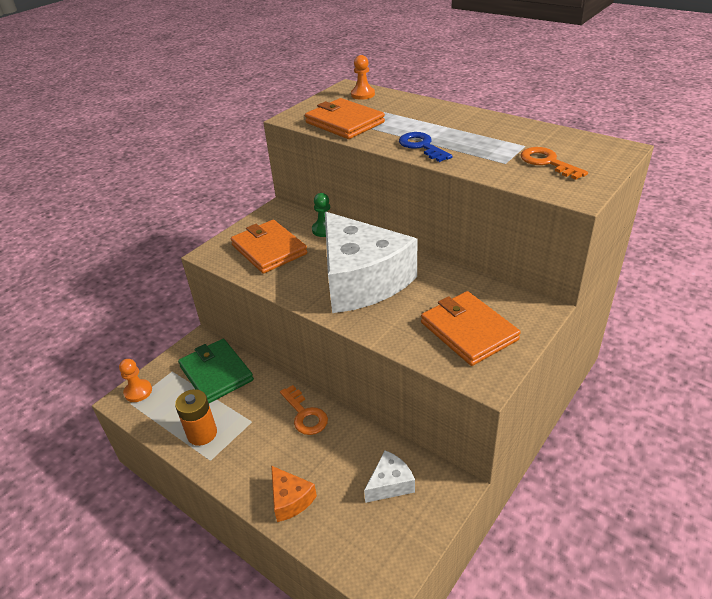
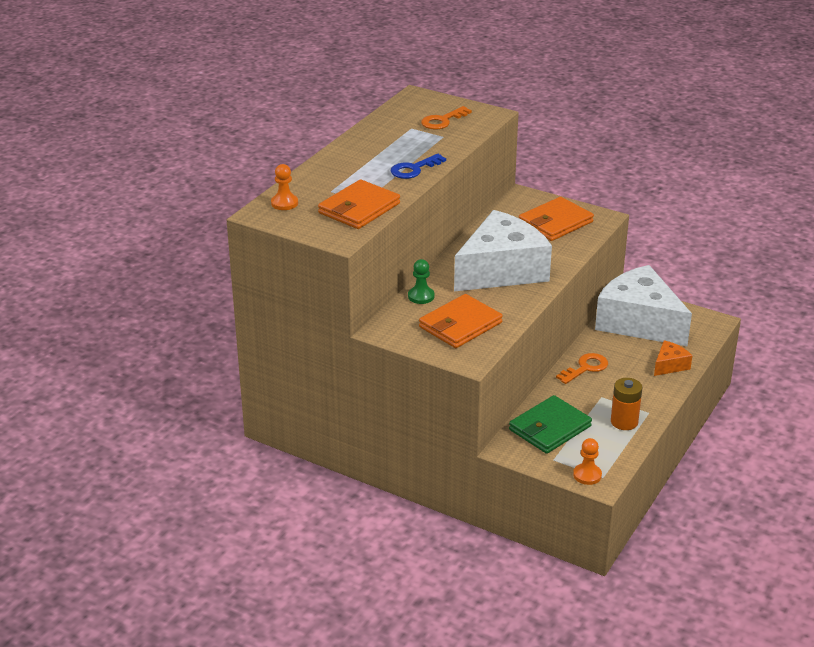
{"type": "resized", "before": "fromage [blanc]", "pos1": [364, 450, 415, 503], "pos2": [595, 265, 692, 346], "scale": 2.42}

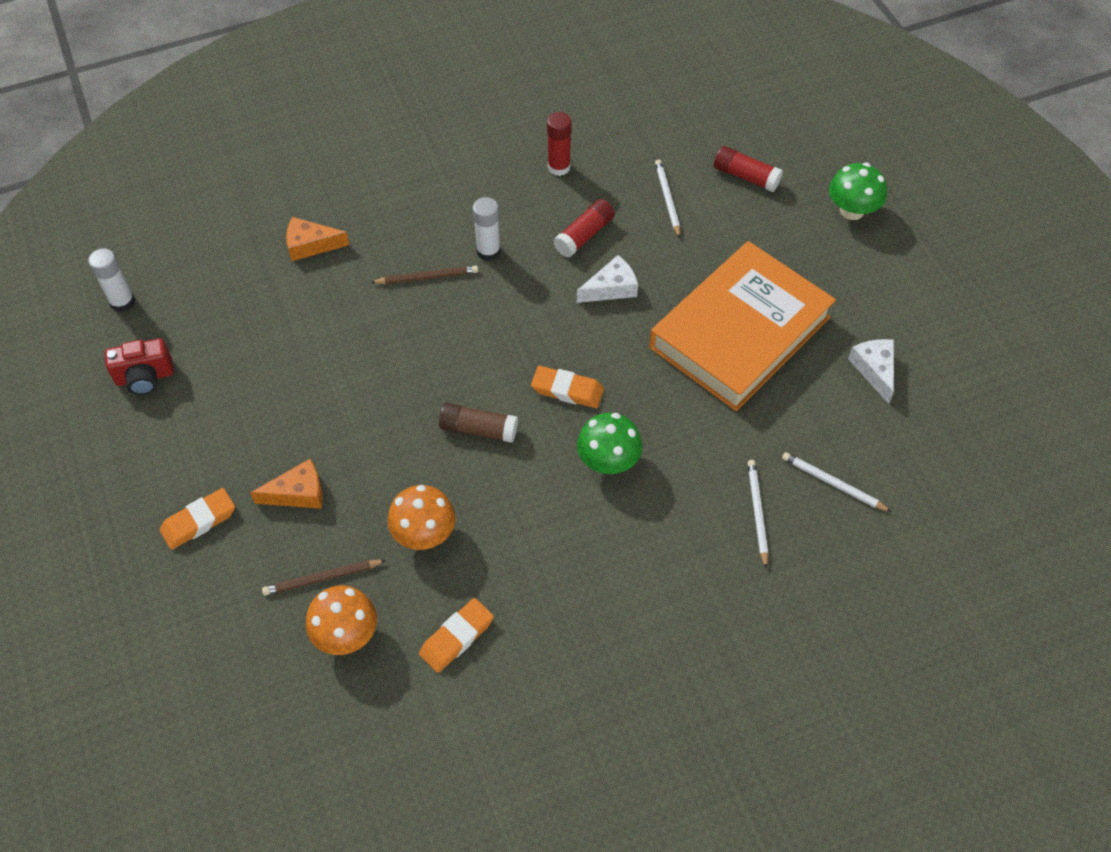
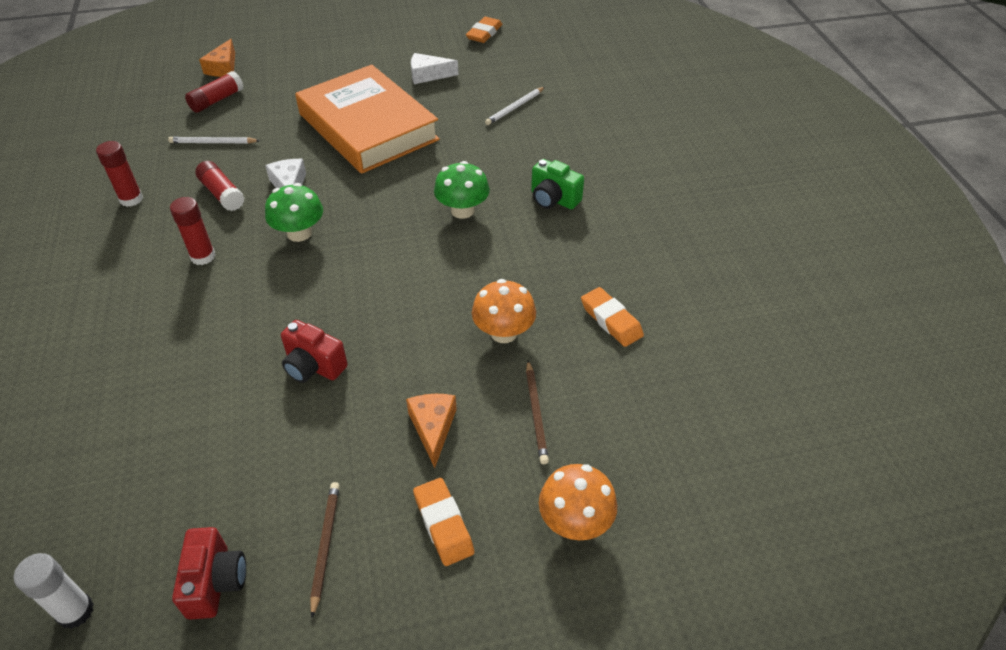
{"type": "recoloured", "before": "bâton de colle [blanc]", "after": "bâton de colle [rouge]", "pos1": [473, 197, 501, 261], "pos2": [170, 197, 216, 265]}
{"type": "moved", "before": "fromage [orange]", "pos1": [286, 217, 349, 261], "pos2": [199, 39, 235, 77]}
{"type": "moved", "before": "champignon [vert]", "pos1": [829, 162, 887, 220], "pos2": [265, 183, 323, 242]}
{"type": "added", "after": "appareil photo [rouge]", "pos2": [281, 320, 348, 383]}
{"type": "moved", "before": "crayon [marron]", "pos1": [371, 266, 478, 284], "pos2": [310, 482, 340, 618]}
{"type": "moved", "before": "gomme [orange]", "pos1": [531, 366, 604, 408], "pos2": [466, 17, 503, 43]}
{"type": "added", "after": "appareil photo [vert]", "pos2": [531, 159, 584, 209]}
{"type": "moved", "before": "champignon [orange]", "pos1": [306, 585, 377, 655], "pos2": [539, 464, 617, 540]}
{"type": "removed", "before": "bâton de colle [marron]", "pos1": [439, 403, 518, 443]}
{"type": "removed", "before": "crayon [blanc]", "pos1": [747, 460, 768, 569]}

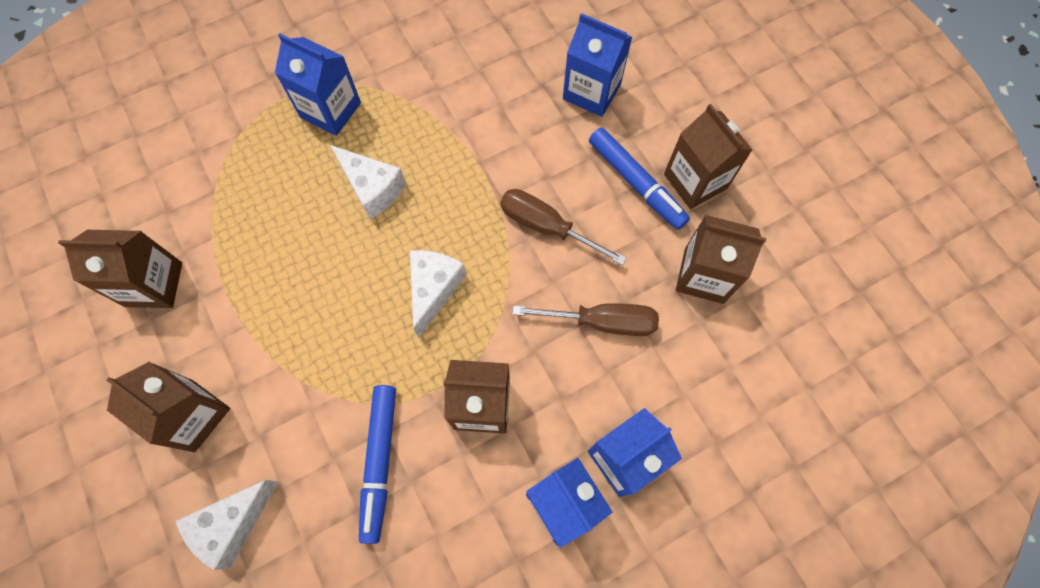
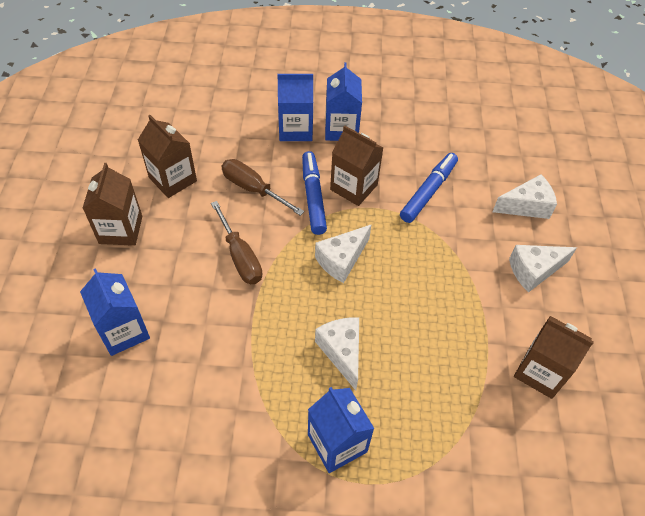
{"type": "moved", "before": "feutre [bleu]", "pos1": [589, 127, 690, 230], "pos2": [302, 151, 327, 235]}
{"type": "replaced", "before": "brique de lait [marron]", "after": "fromage [blanc]", "pos1": [106, 362, 230, 452], "pos2": [509, 245, 577, 293]}

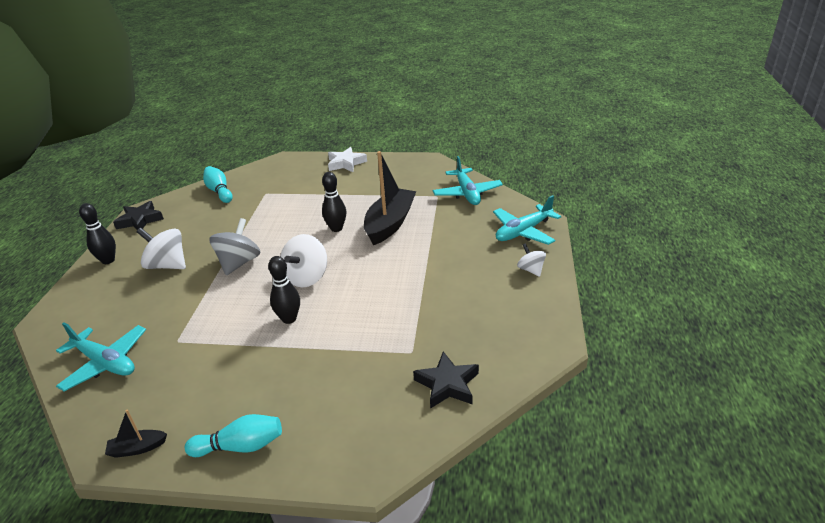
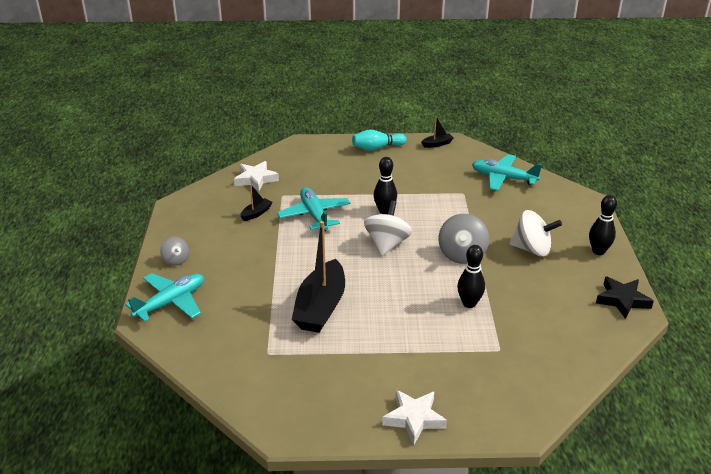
{"type": "recoloured", "before": "toupie [blanc]", "after": "toupie [gris]", "pos1": [517, 243, 546, 277], "pos2": [160, 237, 189, 266]}
{"type": "recoloured", "before": "étoile [noir]", "after": "étoile [blanc]", "pos1": [413, 352, 479, 409], "pos2": [234, 161, 279, 192]}
{"type": "added", "after": "bateau [noir]", "pos2": [240, 184, 272, 221]}
{"type": "moved", "before": "avion [turquoise]", "pos1": [433, 156, 503, 205], "pos2": [277, 187, 351, 232]}
{"type": "moved", "before": "quille [noir]", "pos1": [322, 172, 346, 232], "pos2": [457, 245, 485, 308]}
{"type": "removed", "before": "quille [turquoise]", "pos1": [203, 166, 233, 203]}

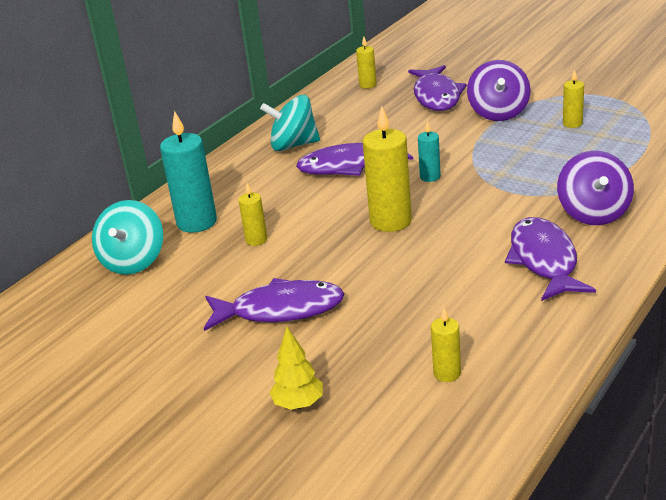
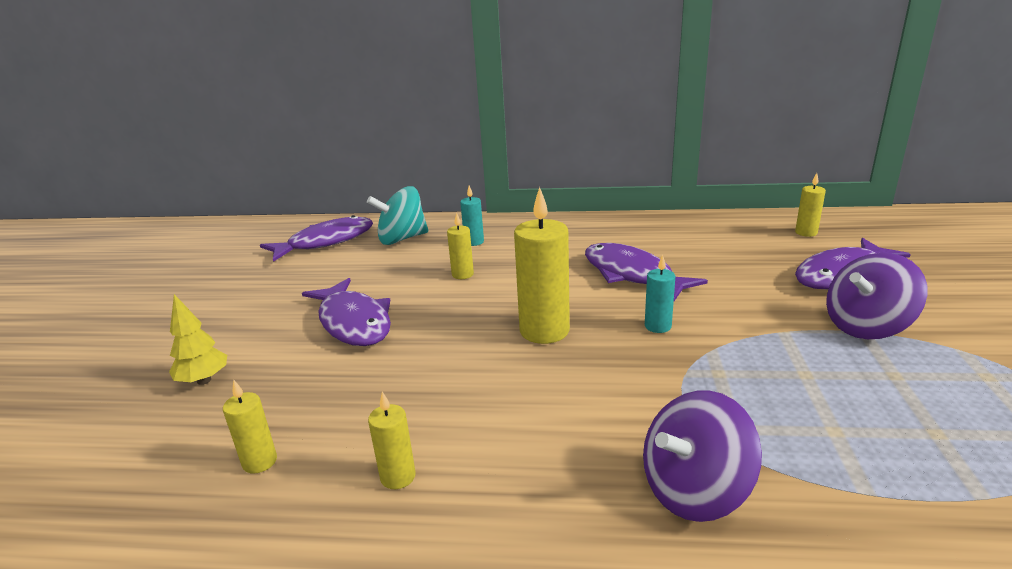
{"type": "moved", "before": "poisson [violet]", "pos1": [505, 217, 596, 301], "pos2": [260, 215, 373, 262]}
{"type": "moved", "before": "bougie [jaune]", "pos1": [563, 69, 584, 128], "pos2": [368, 392, 416, 489]}
{"type": "resized", "before": "bougie [turquoise]", "pos1": [160, 111, 217, 233], "pos2": [460, 186, 484, 246], "scale": 0.52}
{"type": "removed", "before": "toupie [turquoise]", "pos1": [260, 95, 320, 151]}

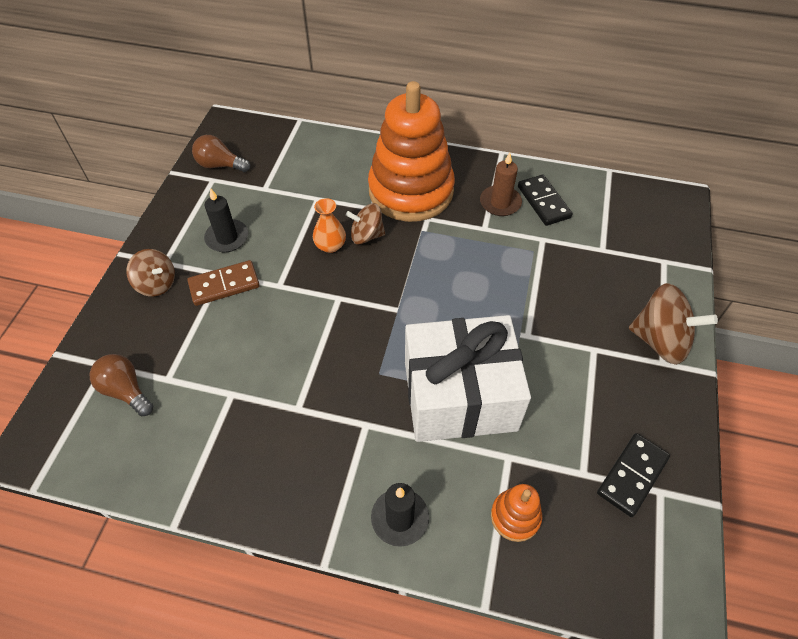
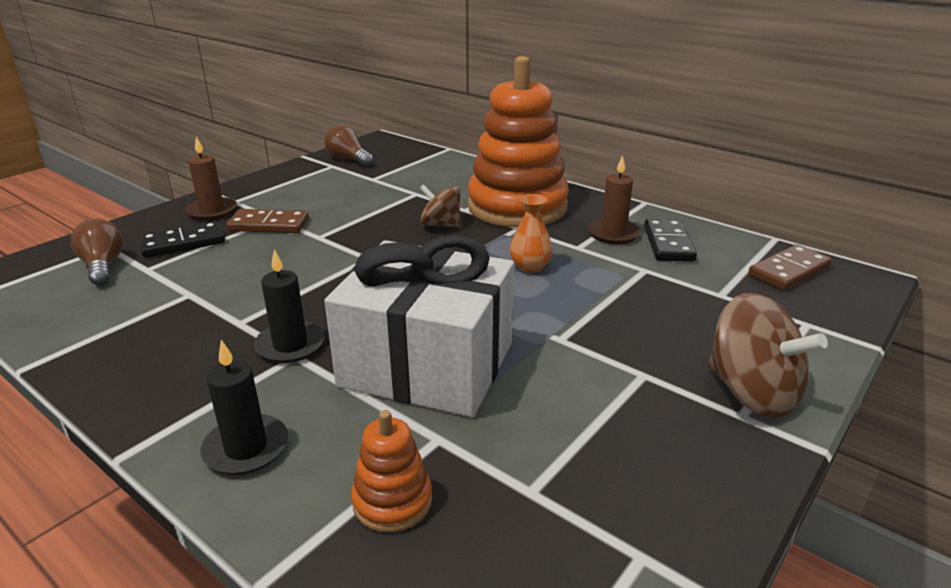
{"type": "moved", "before": "domino [noir]", "pos1": [597, 433, 670, 517], "pos2": [139, 221, 225, 258]}
{"type": "replaced", "before": "toupie [marron]", "after": "bougie [marron]", "pos1": [126, 249, 175, 297], "pos2": [185, 137, 237, 220]}
{"type": "moved", "before": "bougie [noir]", "pos1": [204, 188, 248, 252], "pos2": [254, 249, 325, 363]}
{"type": "moved", "before": "vase [orange]", "pos1": [313, 198, 346, 253], "pos2": [510, 194, 553, 273]}
{"type": "added", "after": "domino [marron]", "pos2": [748, 244, 832, 290]}

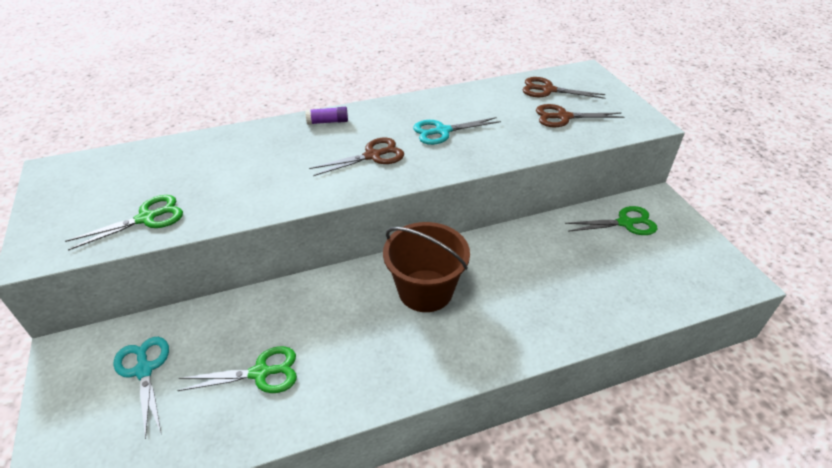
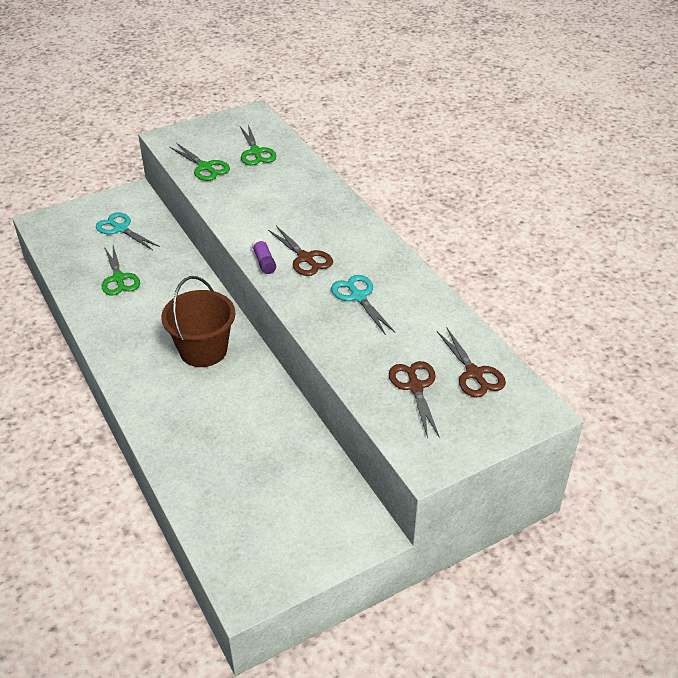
{"type": "turned", "before": "ciseaux [turquoise]", "pos1": [113, 337, 169, 439], "pos2": [96, 212, 160, 250], "turn": -105}
{"type": "moved", "before": "ciseaux [vert]", "pos1": [565, 206, 657, 235], "pos2": [240, 125, 276, 166]}
{"type": "moved", "before": "bâton de colle [violet]", "pos1": [305, 107, 348, 125], "pos2": [252, 238, 276, 274]}
{"type": "turned", "before": "ciseaux [marron]", "pos1": [522, 77, 606, 99], "pos2": [437, 328, 506, 397], "turn": 150}

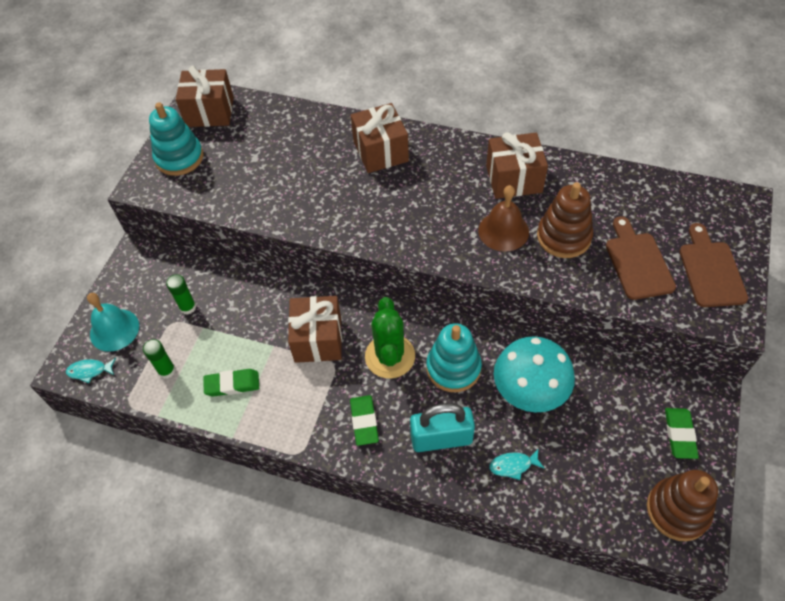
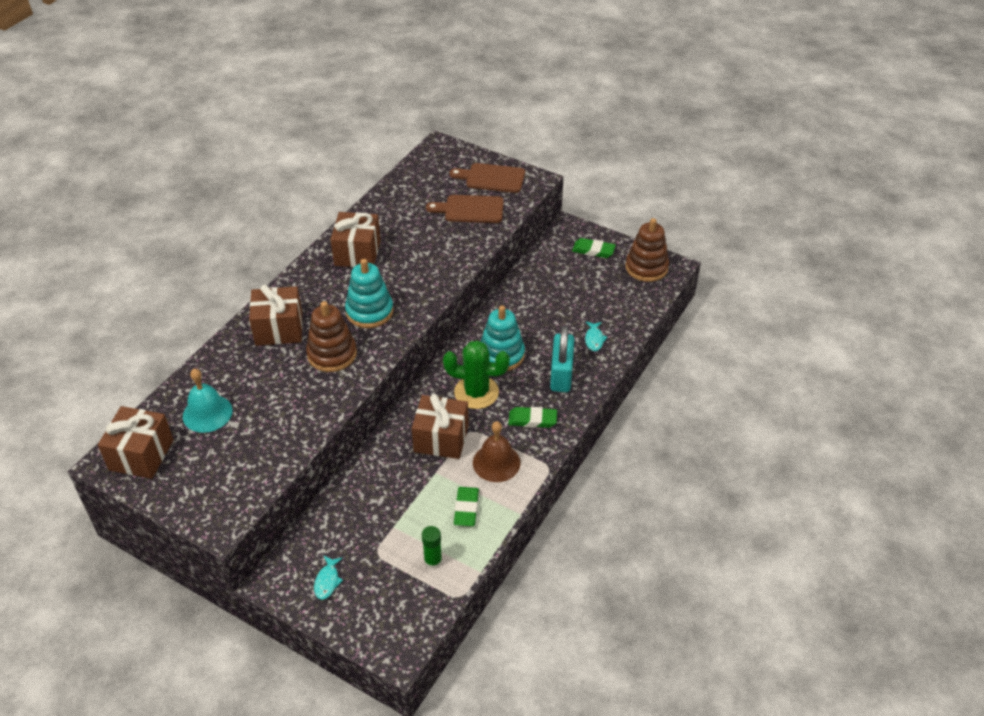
{"type": "moved", "before": "cloche [turquoise]", "pos1": [87, 293, 139, 352], "pos2": [183, 369, 233, 433]}
{"type": "moved", "before": "jouet à empiler [marron]", "pos1": [537, 182, 593, 258], "pos2": [306, 301, 357, 372]}
{"type": "moved", "before": "poisson [turquoise]", "pos1": [66, 358, 116, 383], "pos2": [314, 556, 343, 600]}
{"type": "moved", "before": "jouet à empiler [turquoise]", "pos1": [149, 102, 204, 176], "pos2": [345, 259, 393, 328]}
{"type": "moved", "before": "cloche [marron]", "pos1": [478, 185, 529, 252], "pos2": [473, 421, 521, 482]}
{"type": "removed", "before": "bâton de colle [vert]", "pos1": [166, 274, 196, 315]}
{"type": "removed", "before": "champignon [turquoise]", "pos1": [494, 336, 575, 412]}

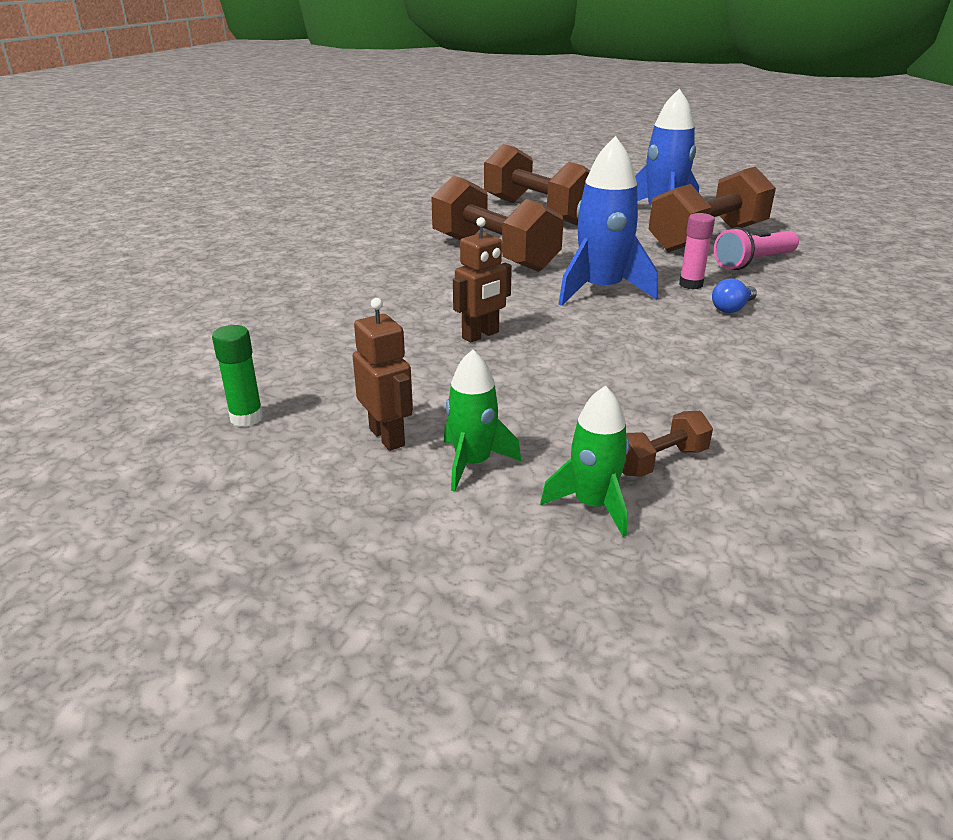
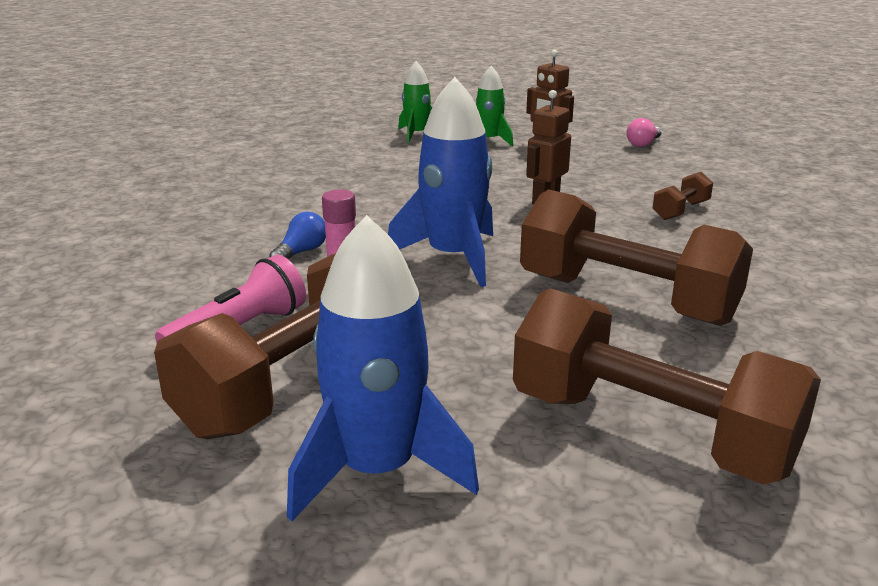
{"type": "replaced", "before": "bâton de colle [vert]", "after": "ampoule [rose]", "pos1": [212, 325, 263, 427], "pos2": [626, 118, 661, 147]}
{"type": "moved", "before": "haltère [marron]", "pos1": [622, 411, 713, 477], "pos2": [652, 172, 713, 220]}

